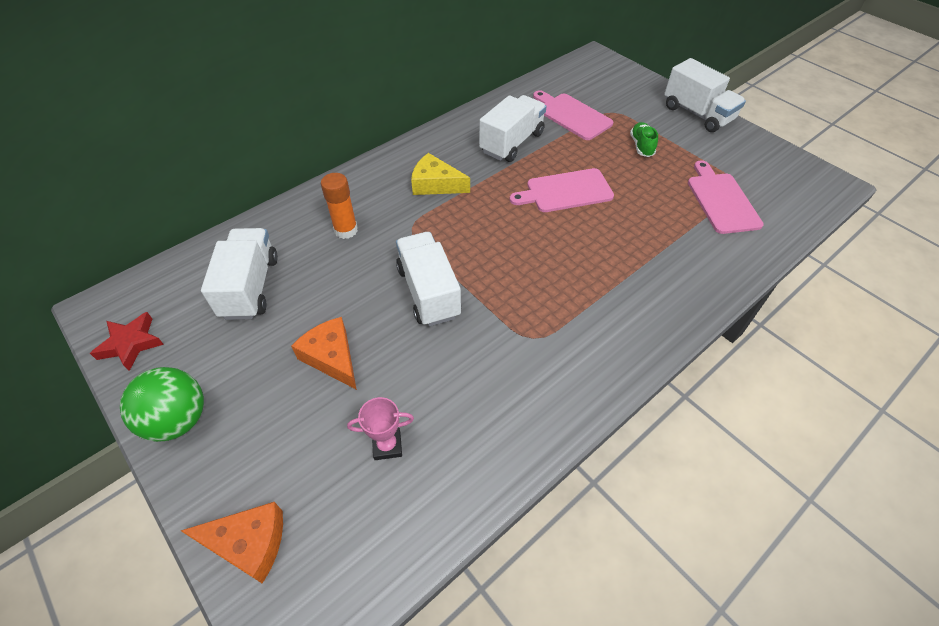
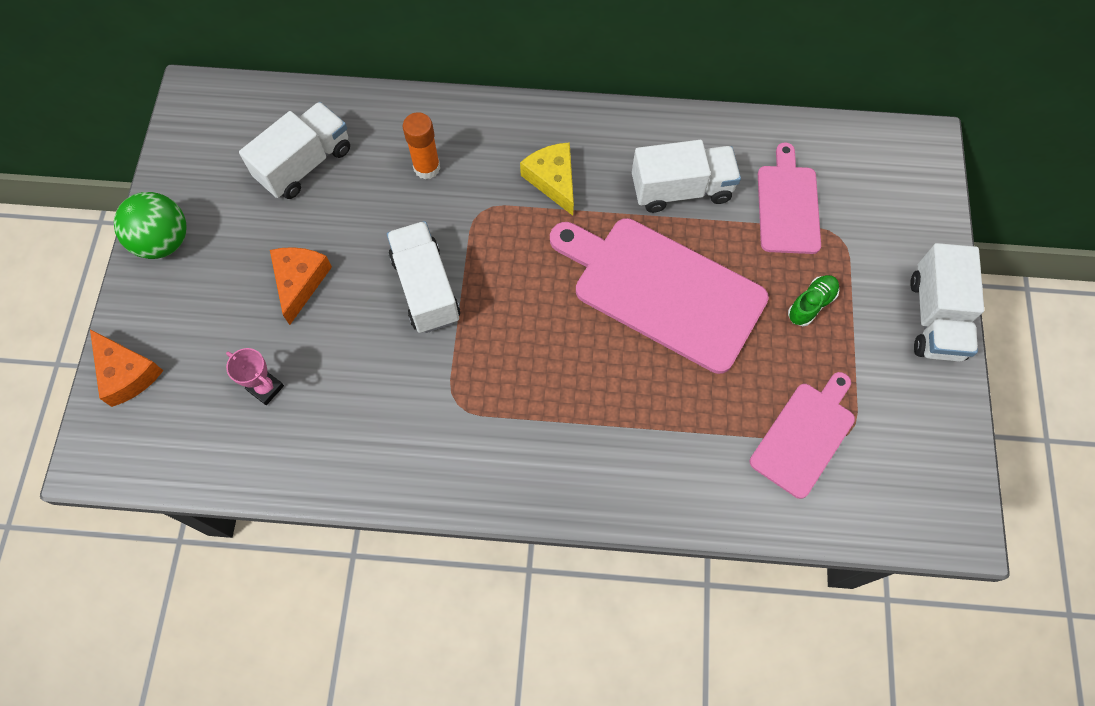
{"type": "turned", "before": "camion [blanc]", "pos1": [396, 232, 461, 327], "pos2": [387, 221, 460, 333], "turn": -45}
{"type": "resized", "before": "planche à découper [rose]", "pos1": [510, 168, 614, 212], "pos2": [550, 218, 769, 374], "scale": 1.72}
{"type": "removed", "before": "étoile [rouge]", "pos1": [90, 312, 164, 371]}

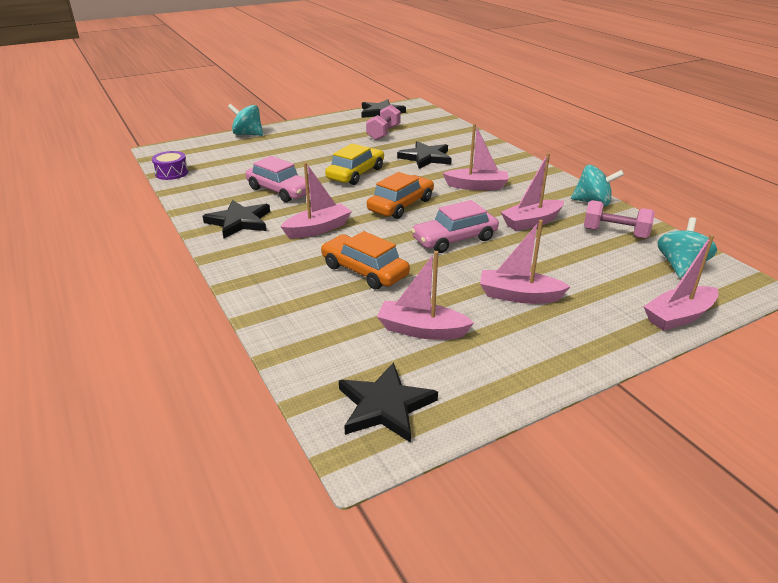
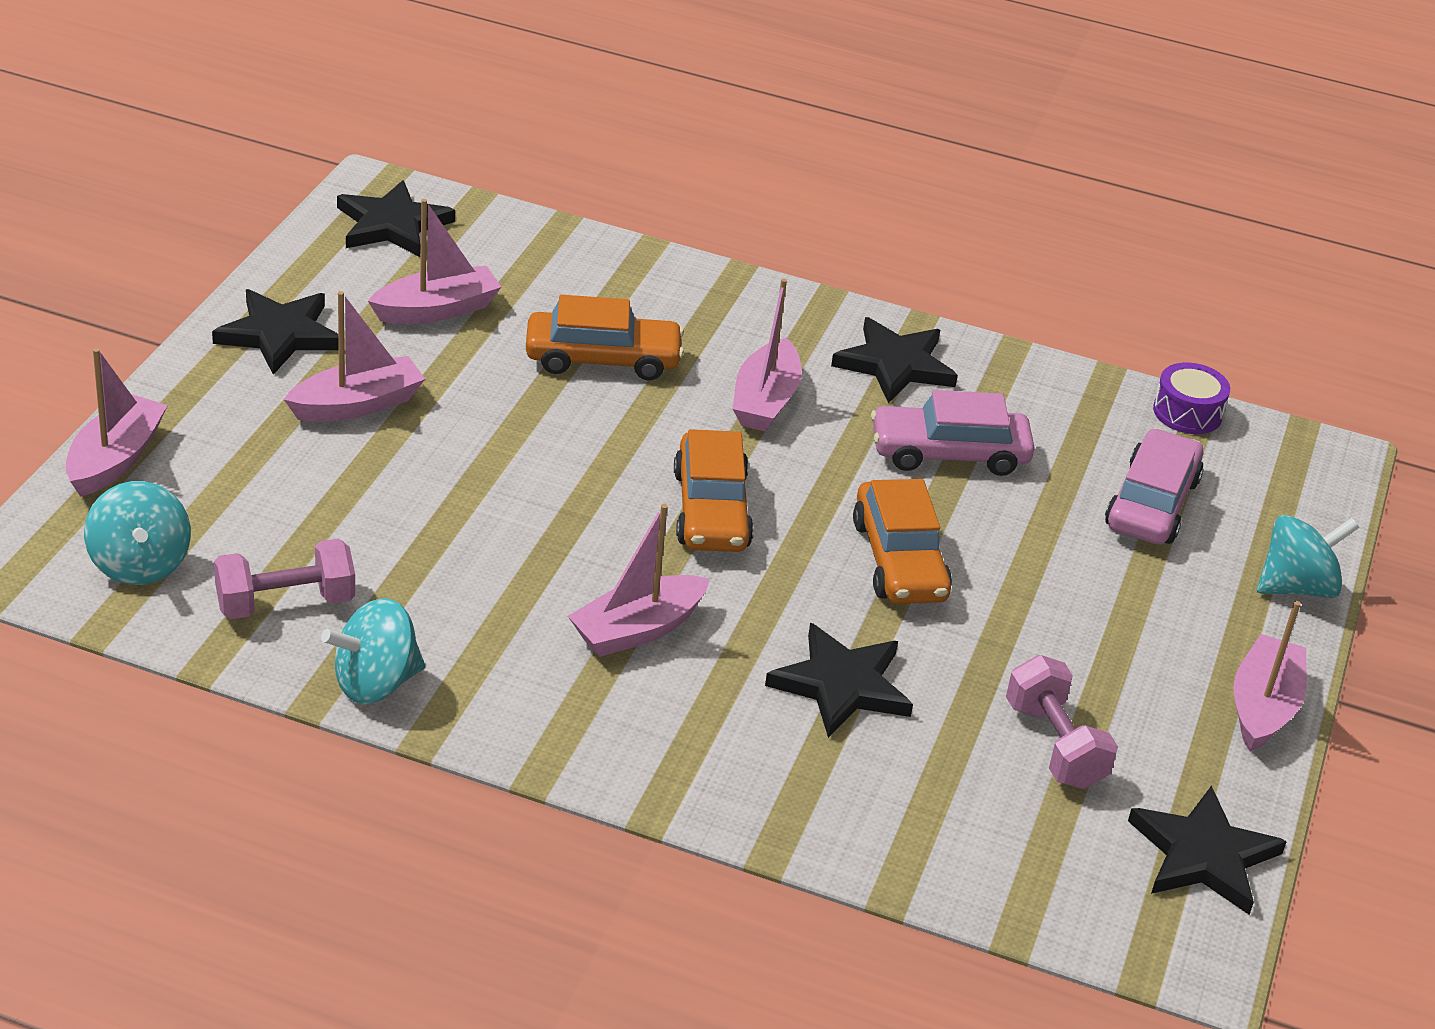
{"type": "added", "after": "étoile [noir]", "pos2": [212, 289, 339, 375]}
{"type": "recoloured", "before": "voiture [jaune]", "after": "voiture [orange]", "pos1": [325, 143, 384, 185], "pos2": [853, 479, 952, 604]}
{"type": "moved", "before": "voiture [rose]", "pos1": [411, 200, 499, 253], "pos2": [1105, 428, 1204, 545]}
{"type": "moved", "before": "bateau [rose]", "pos1": [501, 153, 564, 231], "pos2": [1233, 601, 1307, 752]}

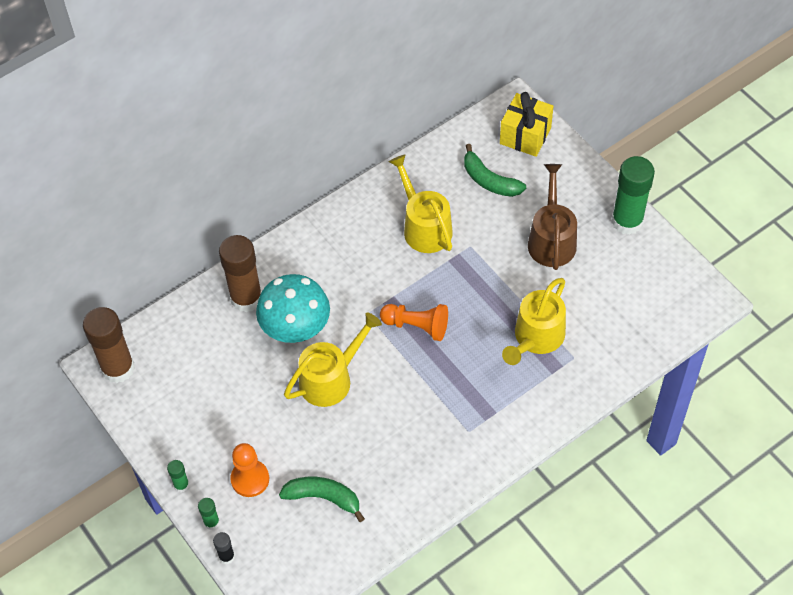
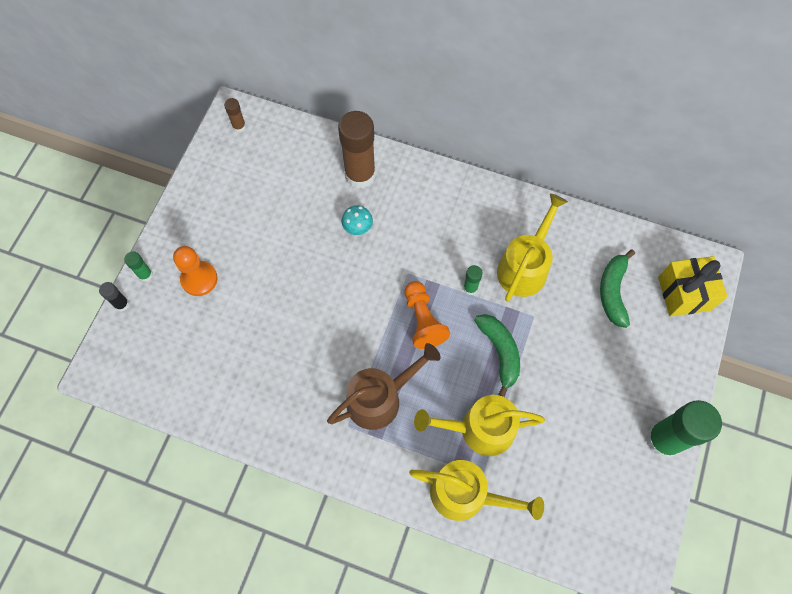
{"type": "resized", "before": "bâton de colle [marron]", "pos1": [83, 307, 135, 383], "pos2": [224, 98, 246, 132], "scale": 0.45}
{"type": "moved", "before": "arrosoir [marron]", "pos1": [528, 164, 577, 270], "pos2": [327, 343, 441, 430]}
{"type": "resized", "before": "champignon [turquoise]", "pos1": [256, 274, 330, 343], "pos2": [342, 205, 373, 235], "scale": 0.44}
{"type": "moved", "before": "arrosoir [jaune]", "pos1": [284, 312, 382, 407], "pos2": [409, 460, 544, 521]}
{"type": "moved", "before": "bâton de colle [vert]", "pos1": [167, 460, 189, 492], "pos2": [463, 265, 483, 295]}
{"type": "moved", "before": "banane [vert]", "pos1": [279, 477, 365, 522], "pos2": [474, 314, 520, 397]}

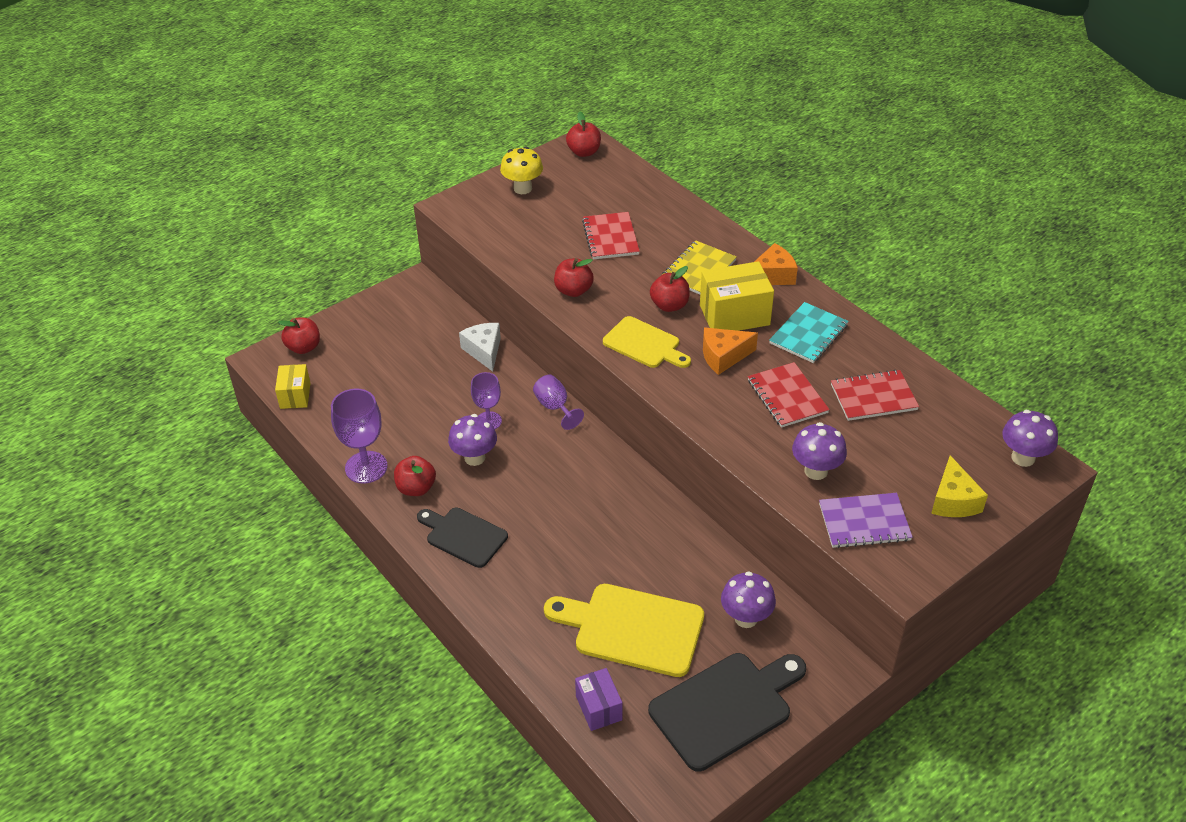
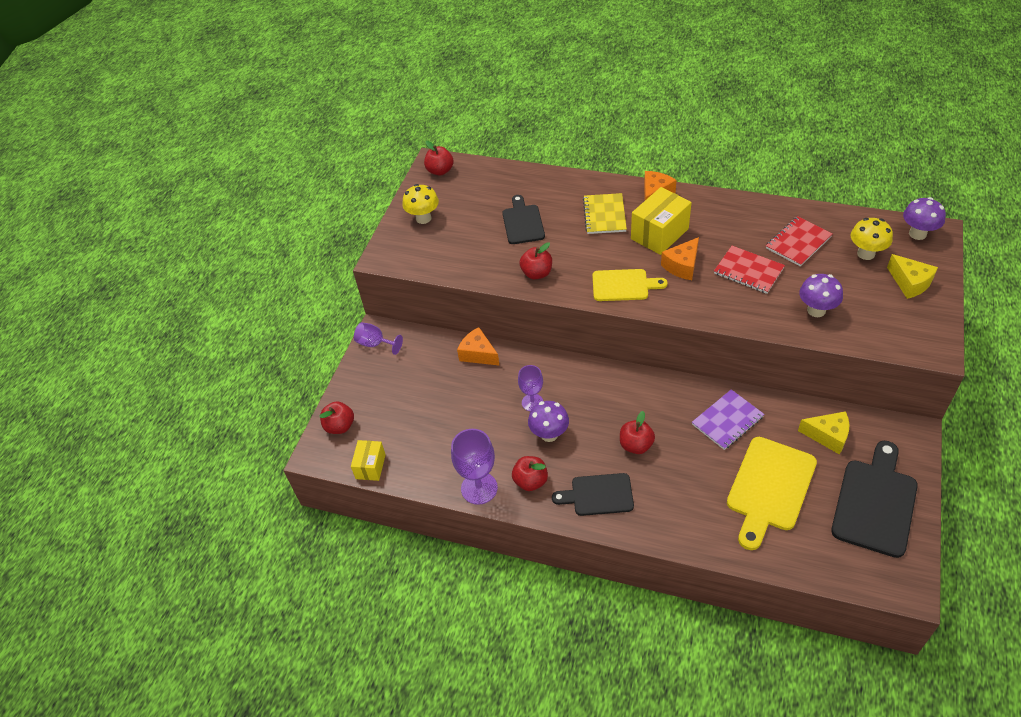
{"type": "turned", "before": "boîte [jaune]", "pos1": [275, 364, 310, 409], "pos2": [351, 440, 386, 481], "turn": 45}
{"type": "moved", "before": "verre à pied [violet]", "pos1": [533, 375, 584, 430], "pos2": [354, 322, 403, 355]}
{"type": "recoloured", "before": "fromage [blanc]", "after": "fromage [orange]", "pos1": [459, 323, 501, 372], "pos2": [457, 327, 500, 366]}
{"type": "replaced", "before": "carnet [rouge]", "after": "planche à découper [noir]", "pos1": [582, 212, 640, 259], "pos2": [502, 195, 545, 244]}
{"type": "moved", "before": "pomme [rouge]", "pos1": [650, 266, 690, 312], "pos2": [620, 411, 655, 454]}
{"type": "moved", "before": "carnet [violet]", "pos1": [819, 493, 913, 548], "pos2": [692, 389, 764, 450]}
{"type": "turned", "before": "planche à découper [jaune]", "pos1": [544, 584, 704, 677], "pos2": [727, 437, 817, 550], "turn": -45}
{"type": "replaced", "before": "champignon [violet]", "after": "fromage [jaune]", "pos1": [721, 571, 776, 628], "pos2": [798, 411, 849, 455]}
{"type": "added", "after": "champignon [jaune]", "pos2": [851, 218, 893, 260]}
{"type": "removed", "before": "boîte [violet]", "pos1": [575, 668, 623, 731]}
{"type": "removed", "before": "carnet [turquoise]", "pos1": [769, 302, 849, 363]}

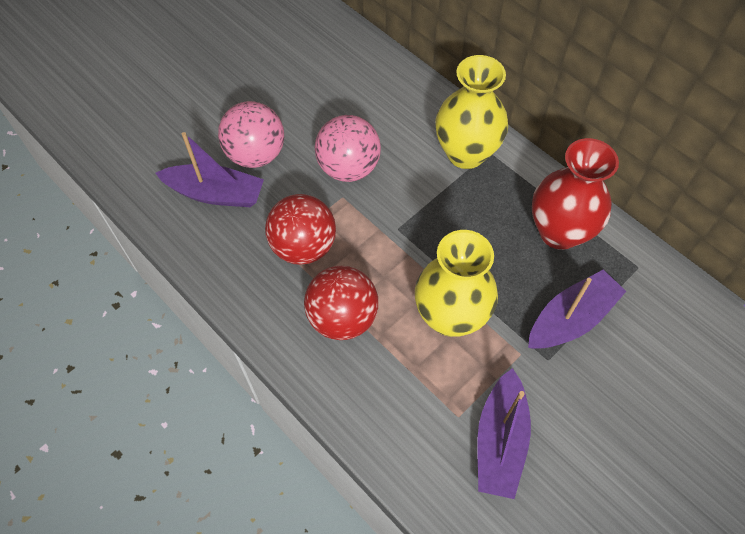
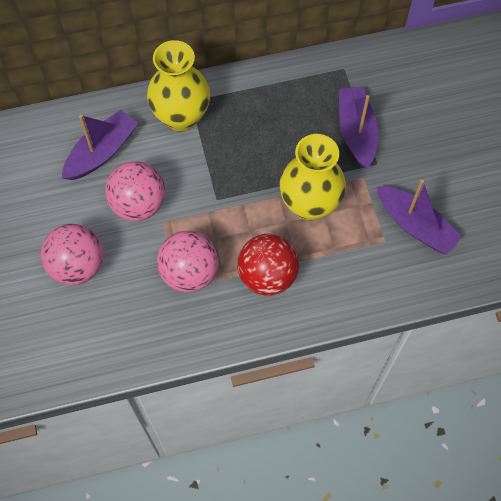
{"type": "moved", "before": "bateau [violet]", "pos1": [156, 132, 264, 207], "pos2": [62, 110, 139, 180]}
{"type": "recoloured", "before": "balle [rouge]", "after": "balle [rose]", "pos1": [265, 194, 336, 265], "pos2": [157, 231, 219, 292]}
{"type": "removed", "before": "vase [rouge]", "pos1": [532, 138, 619, 250]}

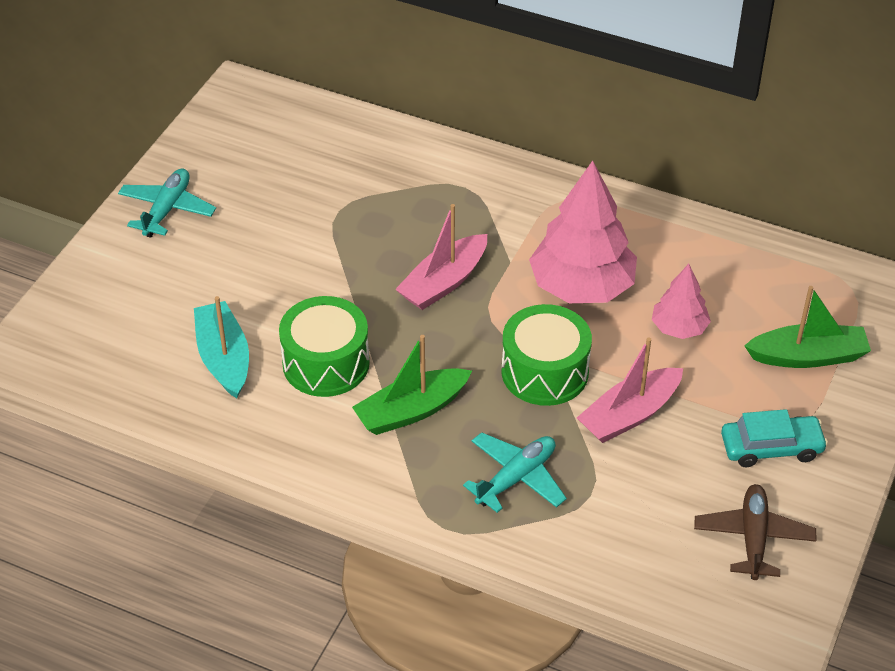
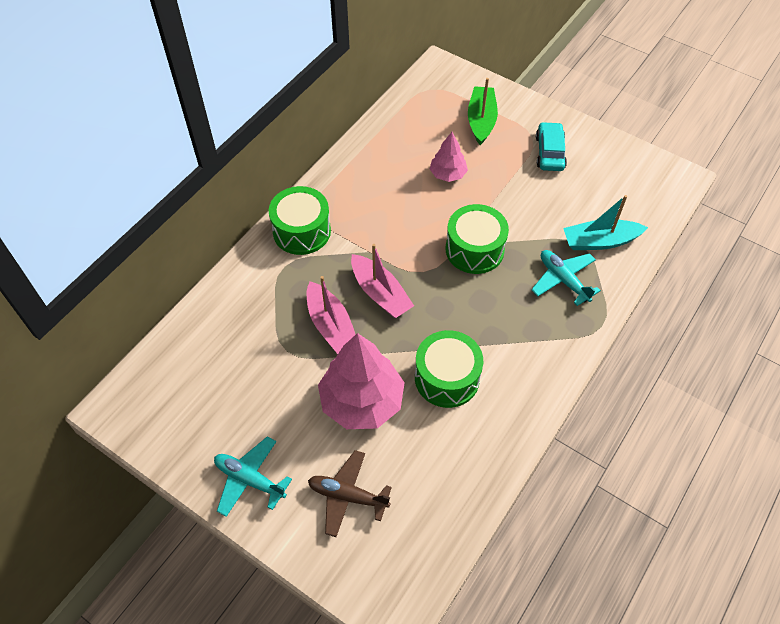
{"type": "added", "after": "tambour [vert]", "pos2": [269, 186, 331, 255]}
{"type": "moved", "before": "bateau [rose]", "pos1": [577, 337, 683, 443], "pos2": [307, 276, 356, 354]}
{"type": "moved", "before": "avion [marron]", "pos1": [694, 484, 816, 580], "pos2": [308, 450, 392, 537]}
{"type": "moved", "before": "arbre [rose]", "pos1": [529, 161, 637, 303], "pos2": [318, 333, 405, 429]}
{"type": "moved", "before": "bateau [turquoise]", "pos1": [194, 296, 249, 398], "pos2": [563, 195, 648, 250]}
{"type": "removed", "before": "bateau [vert]", "pos1": [352, 335, 472, 435]}

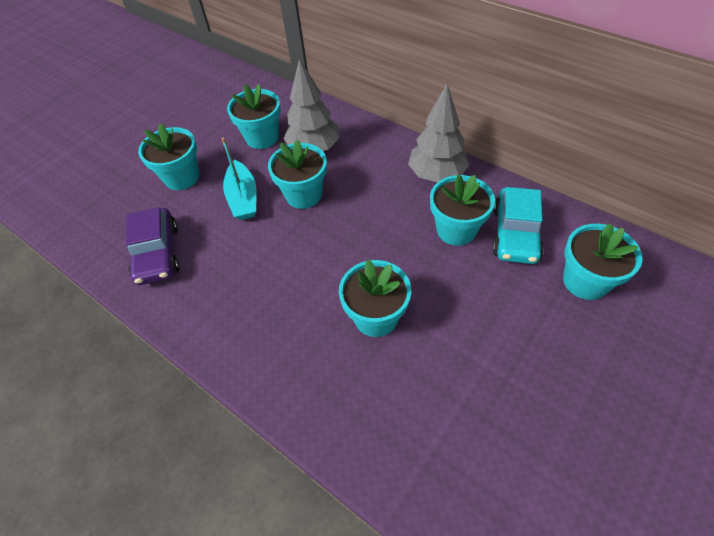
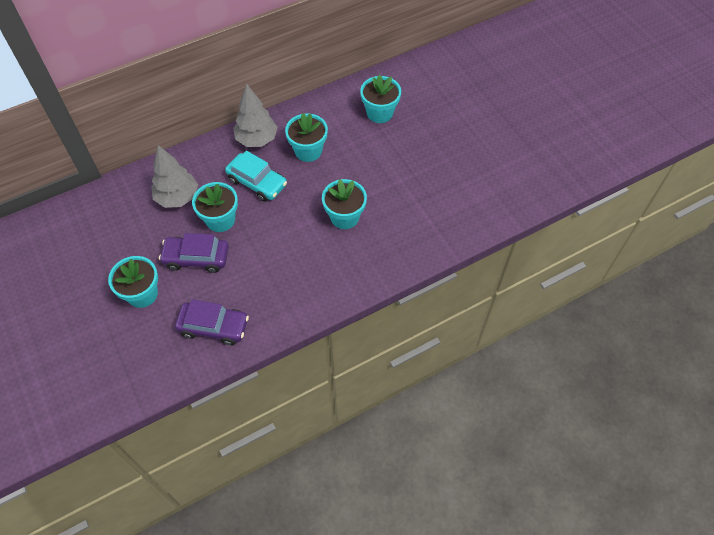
{"type": "replaced", "before": "bateau [turquoise]", "after": "voiture [violet]", "pos1": [221, 137, 257, 220], "pos2": [159, 233, 229, 273]}
{"type": "moved", "before": "voiture [turquoise]", "pos1": [492, 187, 544, 264], "pos2": [225, 151, 287, 202]}
{"type": "removed", "before": "pot de fleurs [turquoise]", "pos1": [227, 84, 281, 149]}

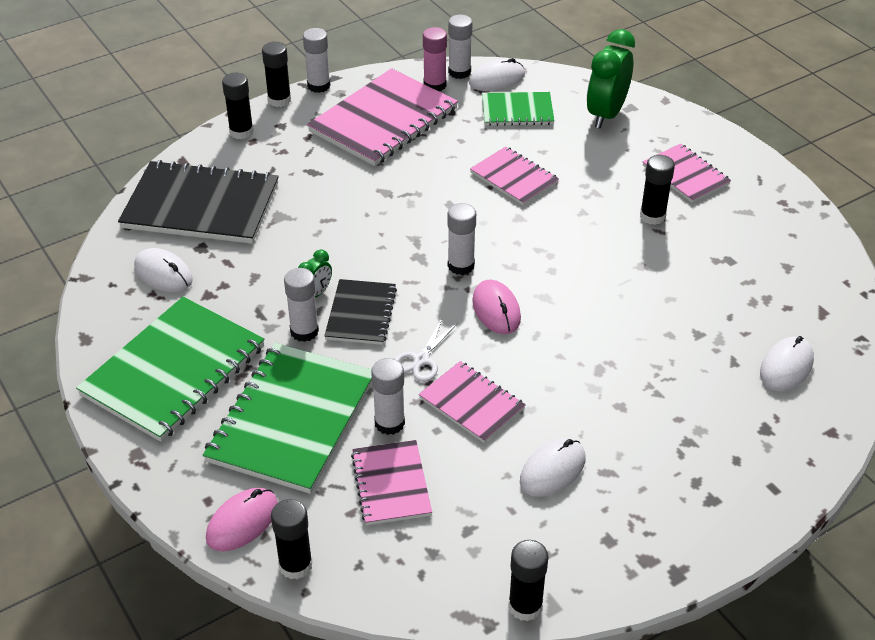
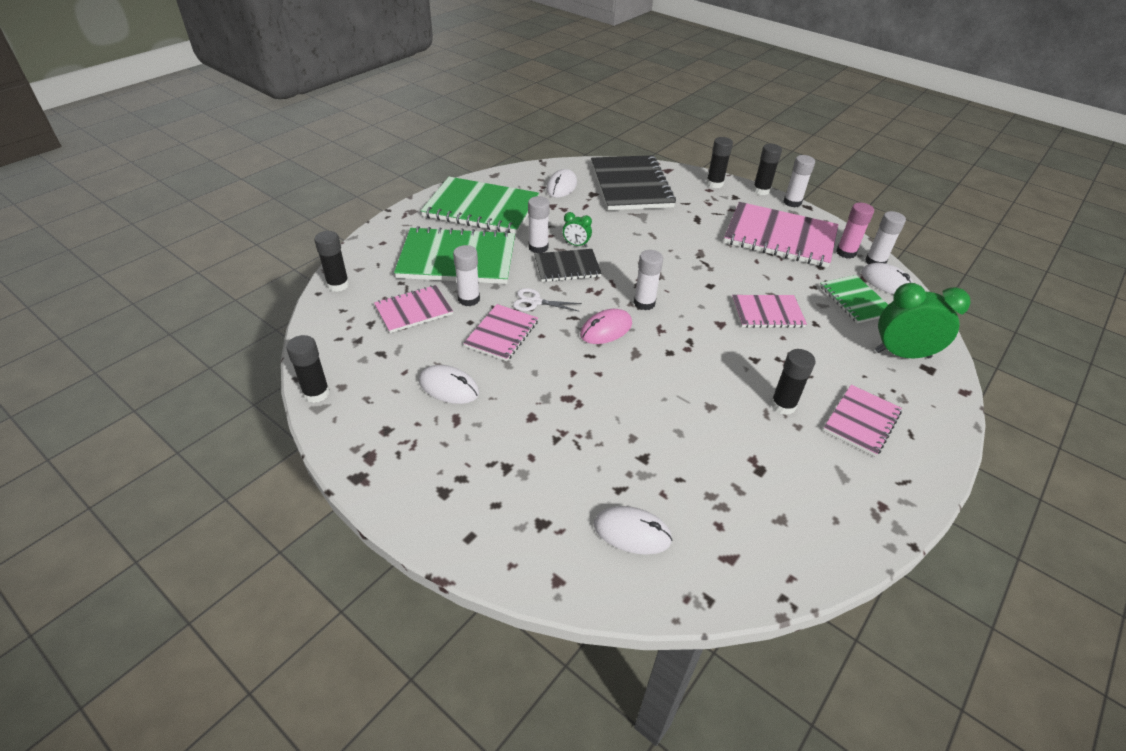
{"type": "turned", "before": "carnet [rose]", "pos1": [470, 147, 559, 205], "pos2": [732, 295, 807, 328], "turn": 60}
{"type": "removed", "before": "souris [rose]", "pos1": [206, 488, 278, 551]}

